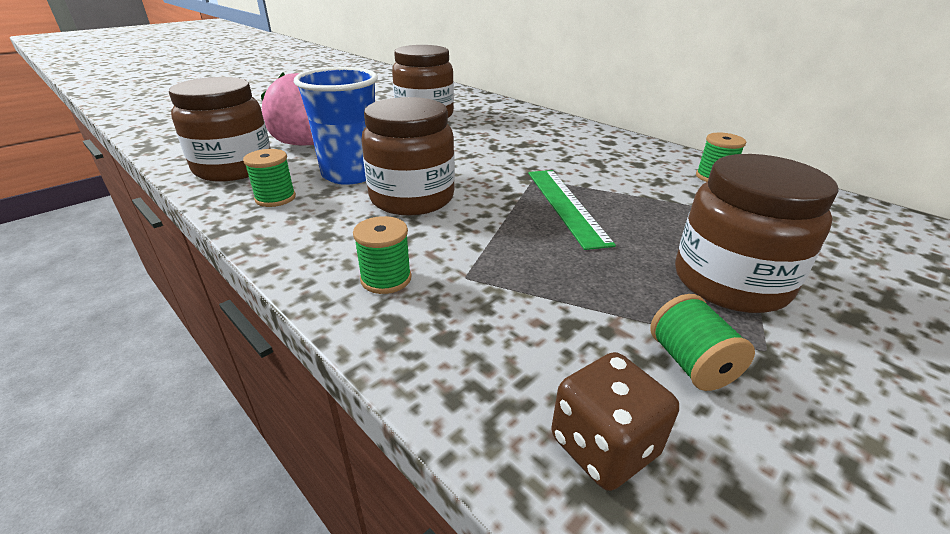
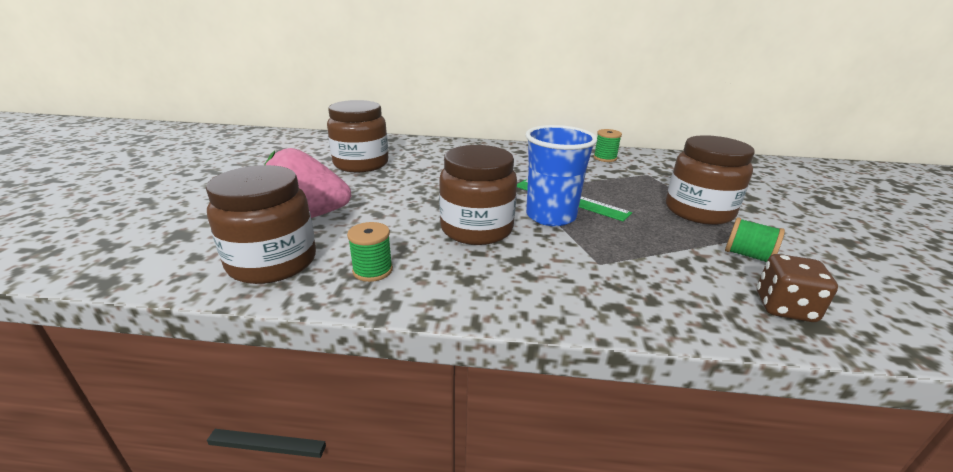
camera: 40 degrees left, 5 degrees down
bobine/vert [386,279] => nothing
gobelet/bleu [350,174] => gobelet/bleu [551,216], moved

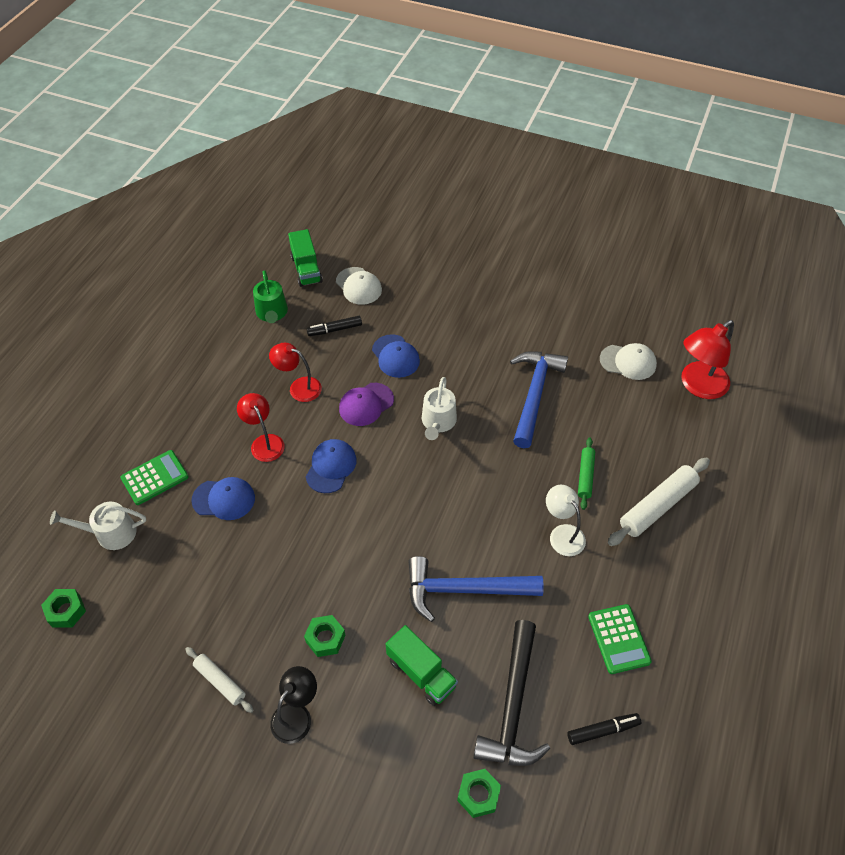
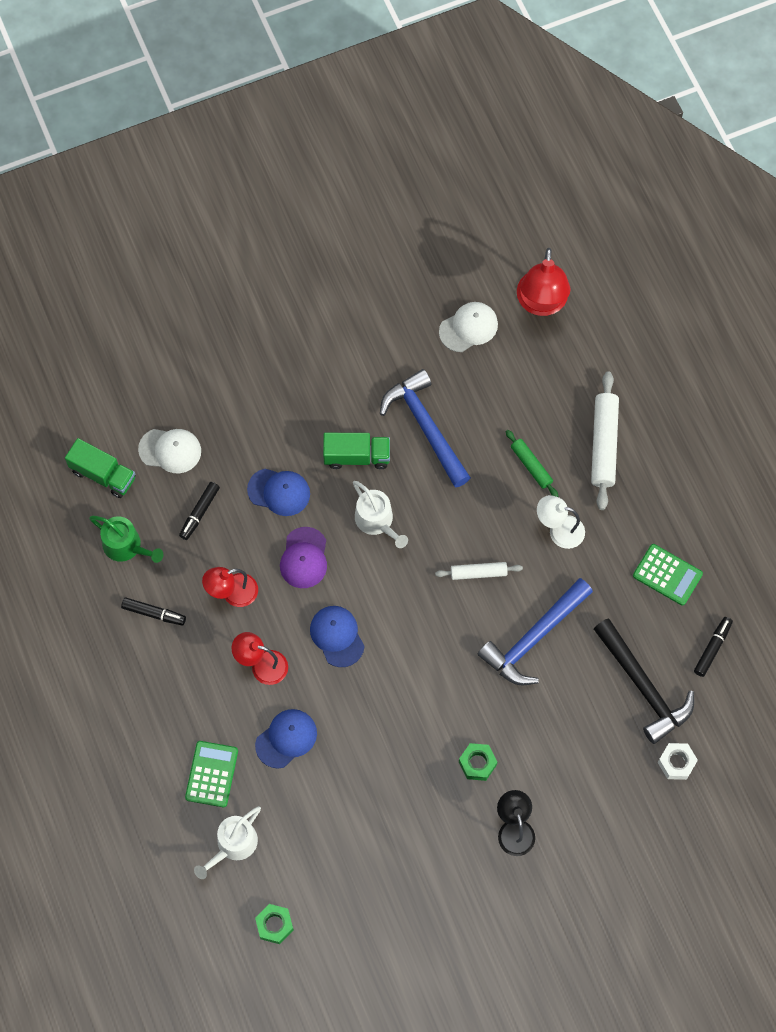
camera: 45 degrees left, 15 degrees up
nothing => feutre/noir [154,613]
rouleau à pâtisserie/blanc [220,681] => rouleau à pâtisserie/blanc [478,573], moved
camion/vert [421,672] => camion/vert [357,456], moved
écrou/vert [478,795] => écrou/blanc [676,763]

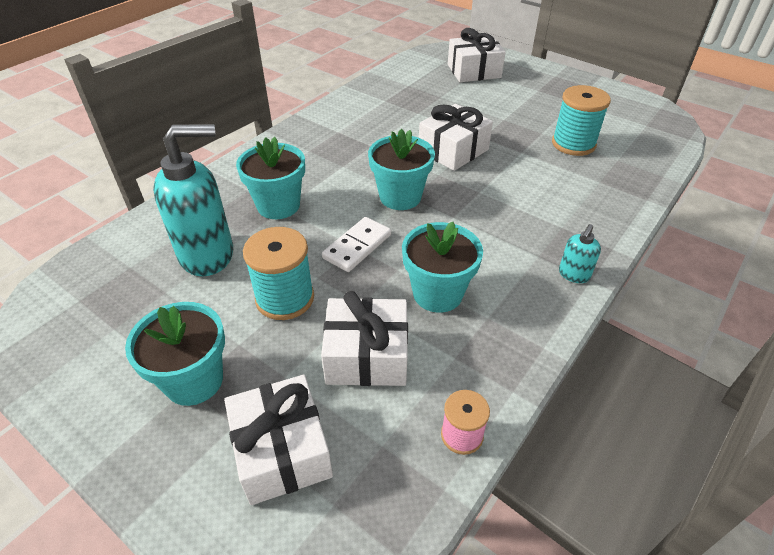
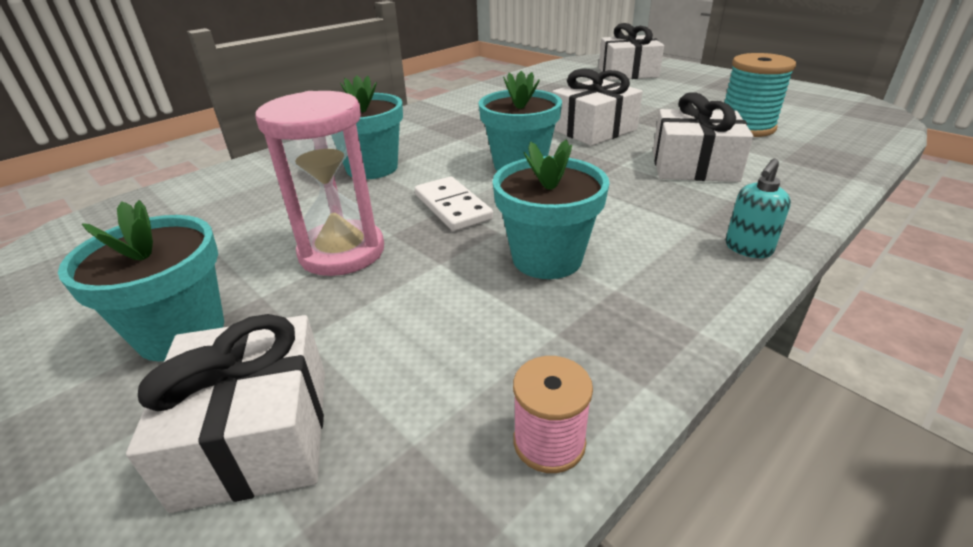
camera: 10 degrees right, 10 degrees down
distributeur de savon/turquoise [208,255] => nothing
cadeau/blanc [367,356] => cadeau/blanc [694,166], moved
bobine/turquoise [285,298] => sablier/rose [342,252]
domino/blanc [357,246] => domino/blanc [453,207], 75 degrees counterclockwise

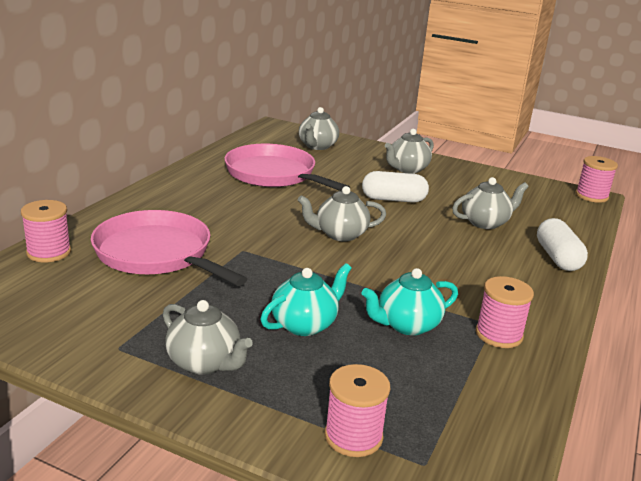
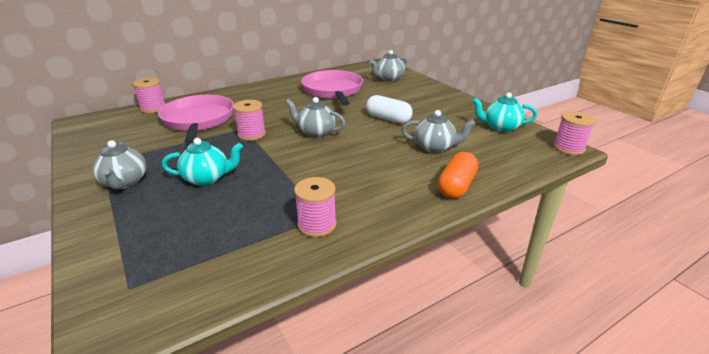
camera: 35 degrees right, 5 degrees up
théière/gris [407,169] => nothing
bobine/rose [353,436] => bobine/rose [251,134], moved
théière/turquoise [407,325] => théière/turquoise [500,127], moved
gélule/blanc [557,258] => gélule/orange [456,186]

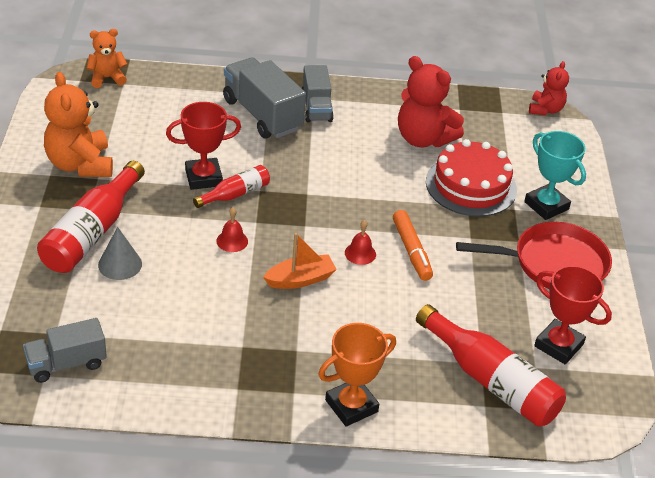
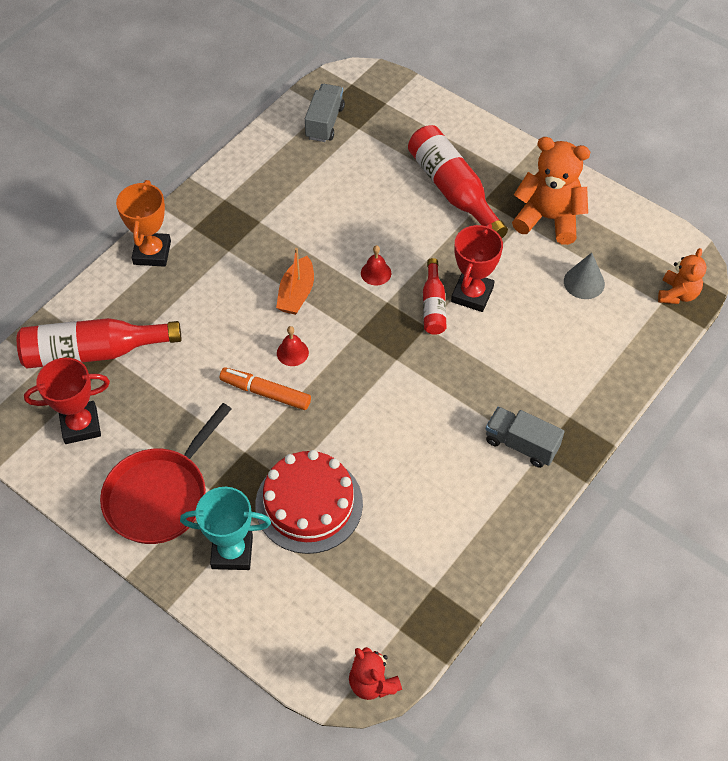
camera: 130 degrees right, 15 degrees up
camion/gris [262,115] => nothing
ours en peluche/rouge [423,139] => nothing
cône/gris [120,264] => cône/gris [584,282], moved

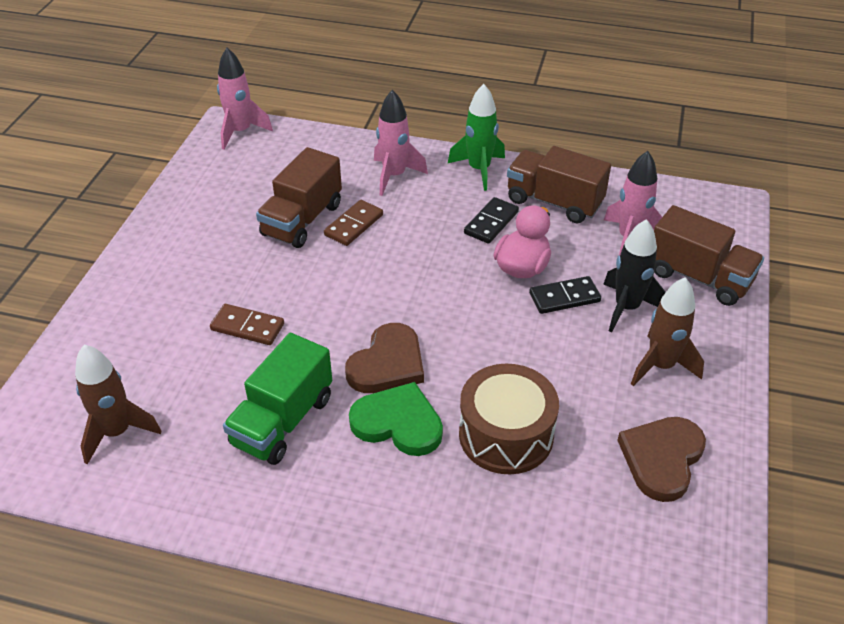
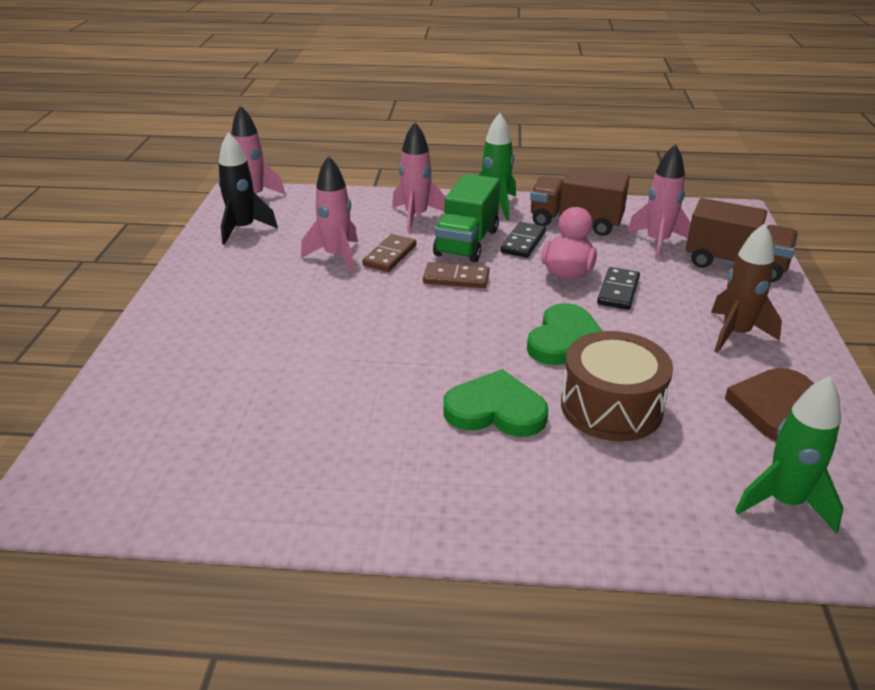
camera: 10 degrees left, 10 degrees down
fusée/marron [117,432] => nothing
cœur/marron [387,364] => nothing
nothing => cœur/vert [565,340]
nothing => fusée/vert [784,502]
domino/marron [247,327] => domino/marron [456,278], moved
camion/vert [283,421] => camion/vert [467,242], moved
fusée/noir [626,308] => fusée/noir [243,229], moved
camion/marron [302,220] => fusée/rose [336,256]
domino/noir [564,297] => domino/noir [618,291], 45 degrees counterclockwise

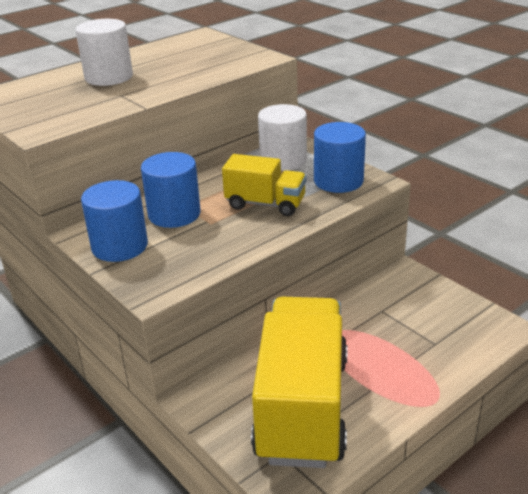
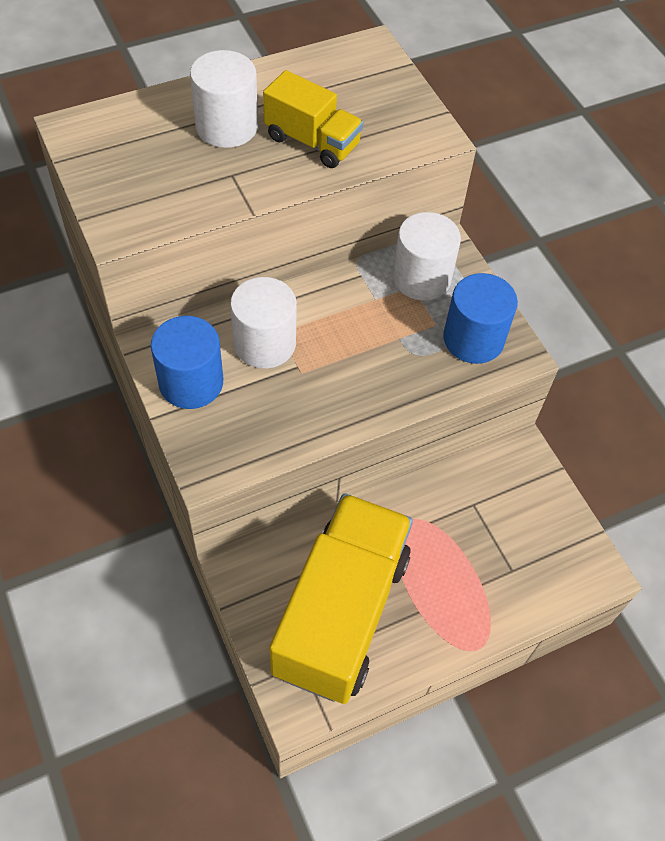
camera: 10 degrees right, 25 degrees up
camion/jaune [265,204] => camion/jaune [312,141], moved
cylindre/bleu [174,214] => cylindre/blanc [264,343]

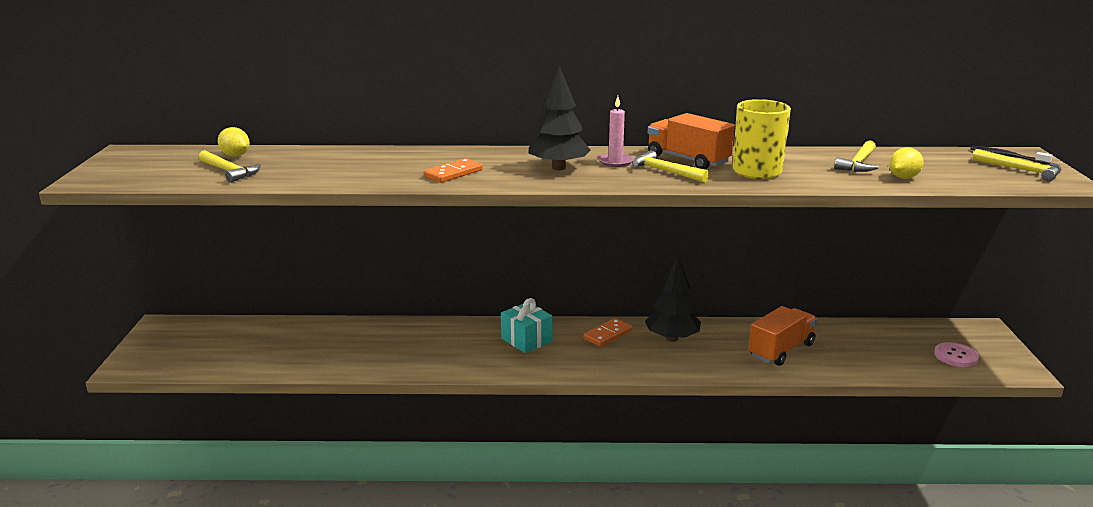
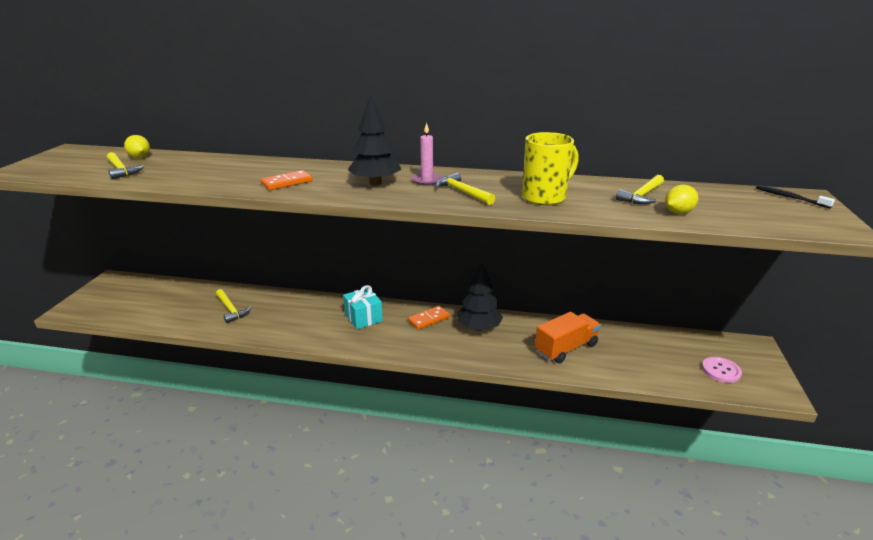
camera: 10 degrees right, 5 degrees up
camion/orange [688,160] => nothing
marteau/jaune [1021,170] => marteau/jaune [231,309], moved

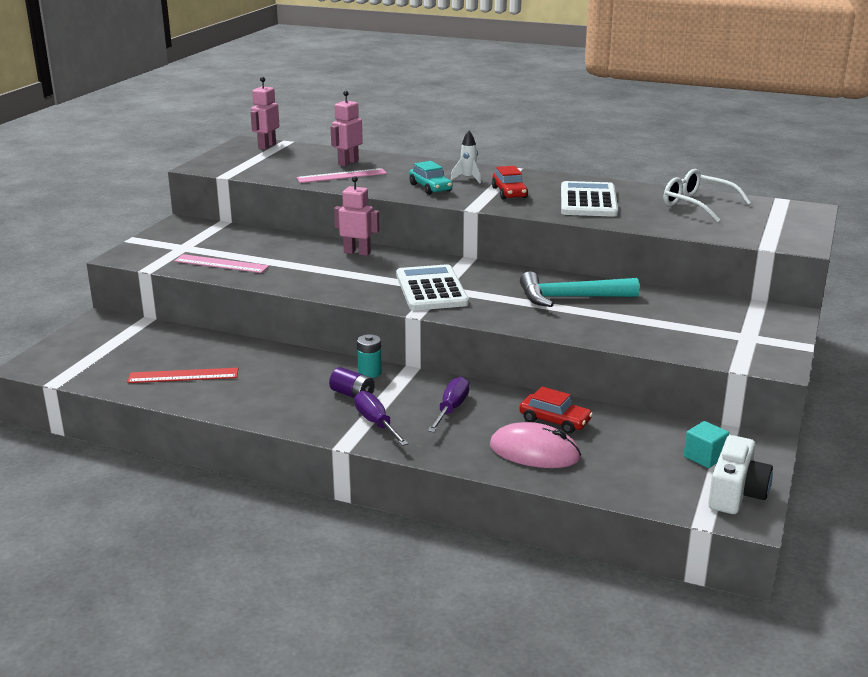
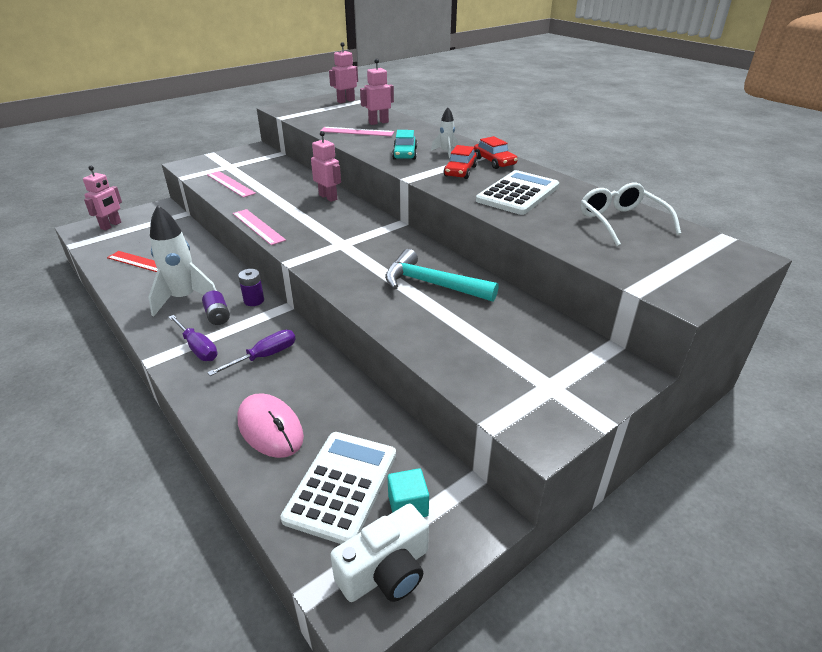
camera: 30 degrees right, 10 degrees up
nothing => robot/rose [111,226]
nothing => fusée/blanc [184,299]
nothing => règle/rose [258,226]
calculatrice/blanc [431,289] => calculatrice/blanc [341,486], moved
voiture/rouge [554,421] => voiture/rouge [494,162], moved
pile/turquoise [369,372] => pile/violet [254,300]
tournevis/violet [376,423] => tournevis/violet [198,348], 135 degrees clockwise

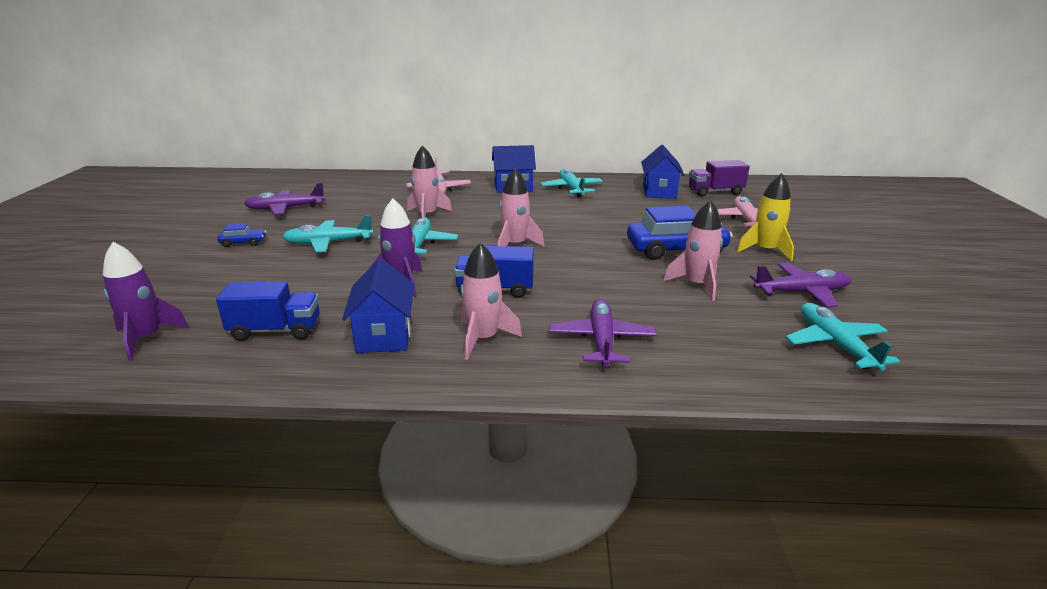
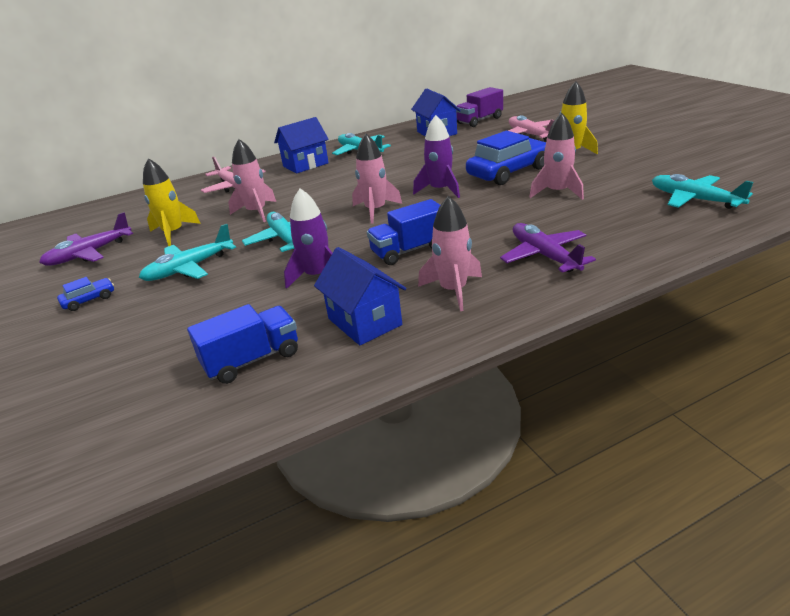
camera: 25 degrees left, 5 degrees up
avion/violet [801,292] => nothing
nothing => fusée/jaune [173,233]
fusée/violet [146,338] => fusée/violet [440,190], moved

